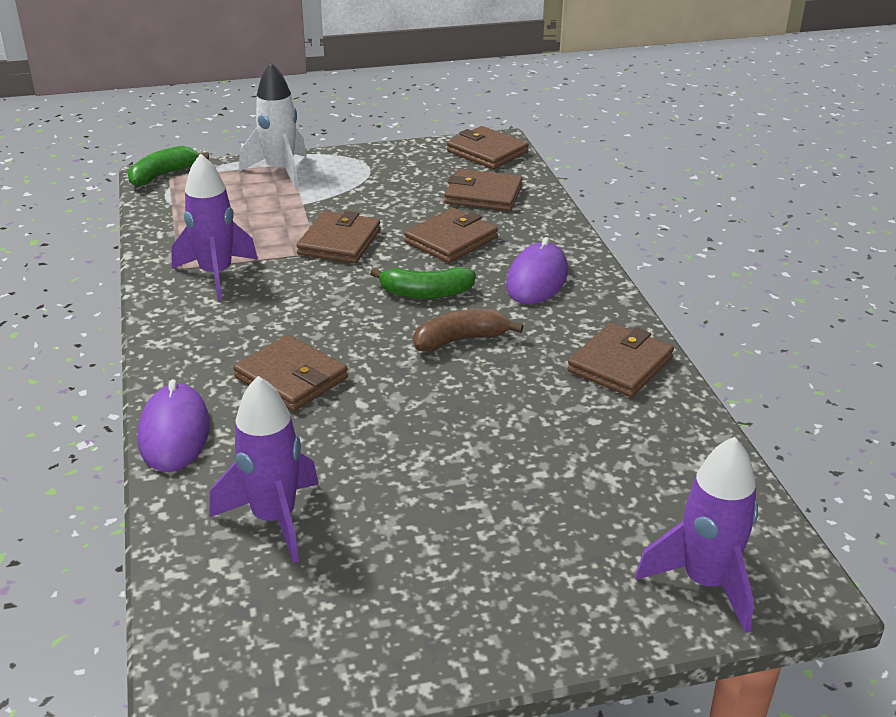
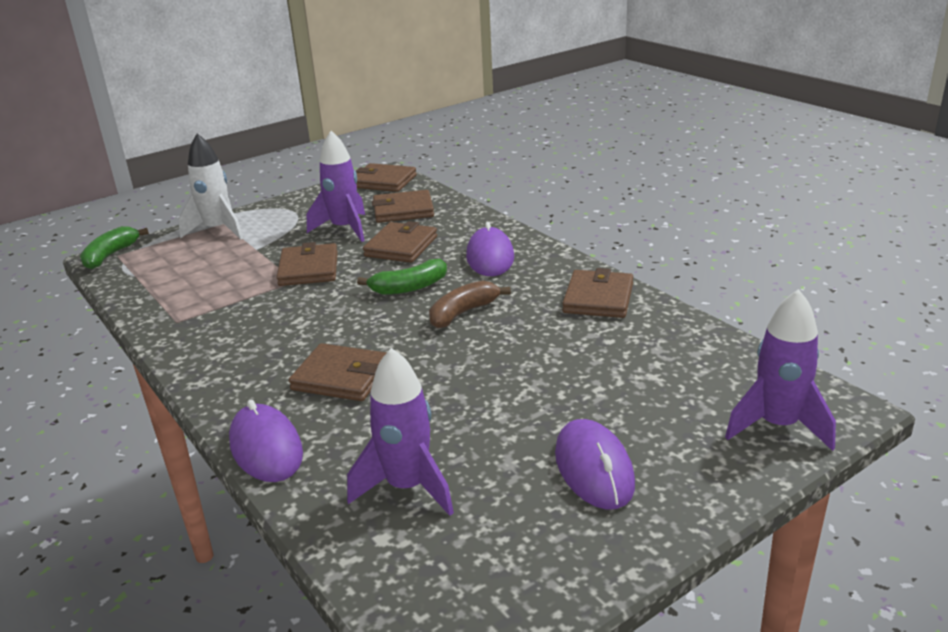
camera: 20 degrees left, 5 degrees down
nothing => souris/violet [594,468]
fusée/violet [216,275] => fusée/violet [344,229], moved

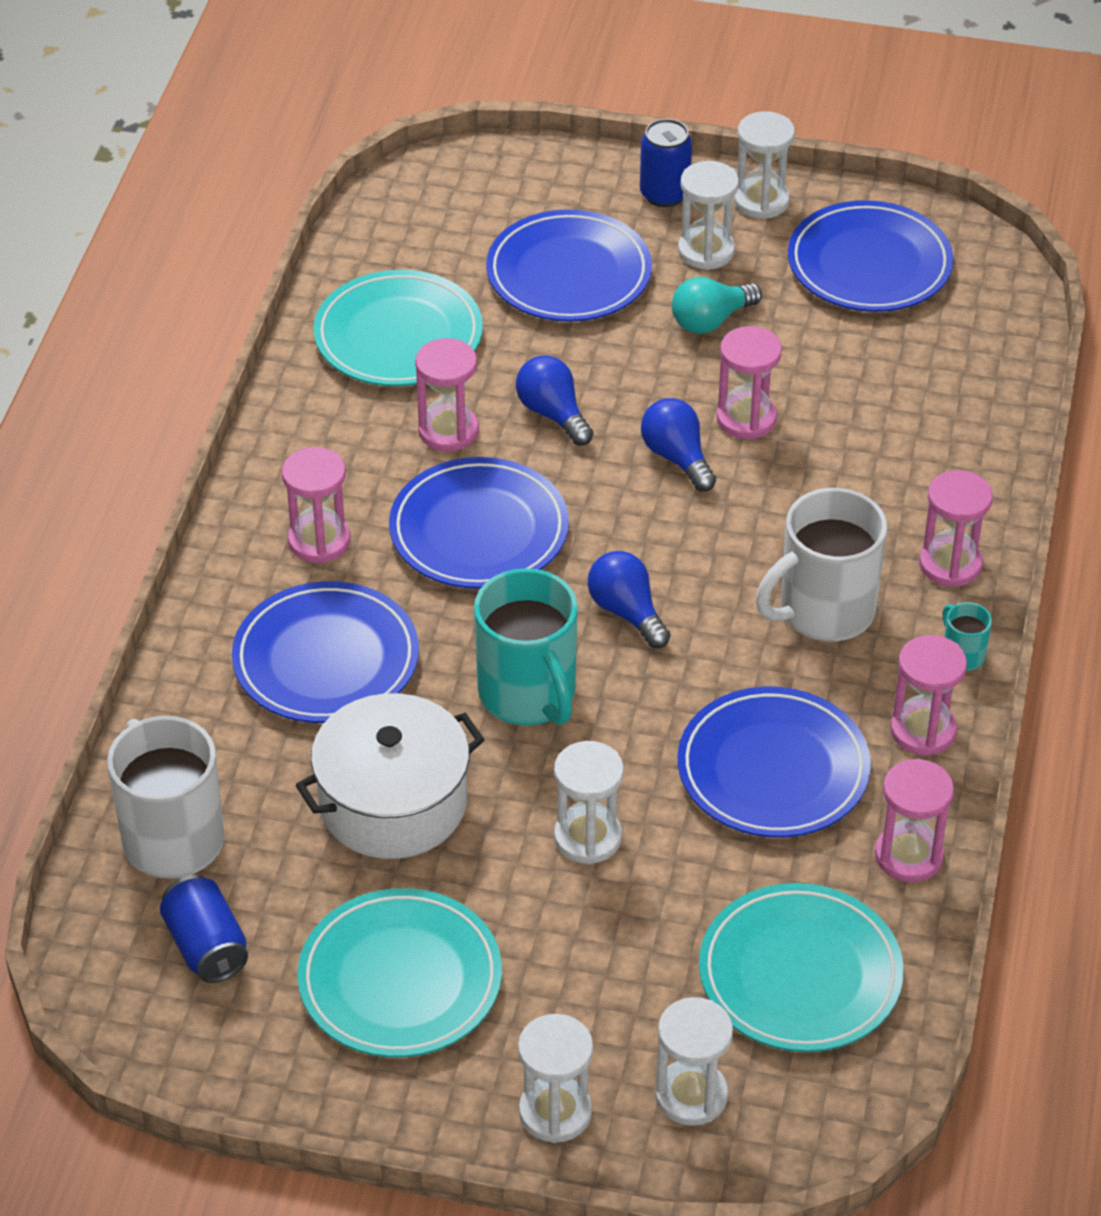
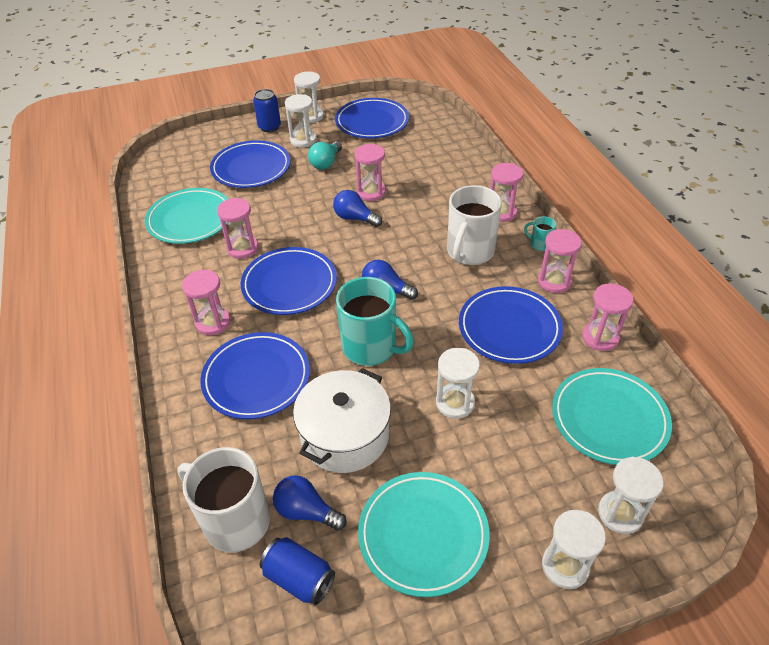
camera: 30 degrees left, 0 degrees up
ampoule/bleu [553,414] => ampoule/bleu [306,511], moved

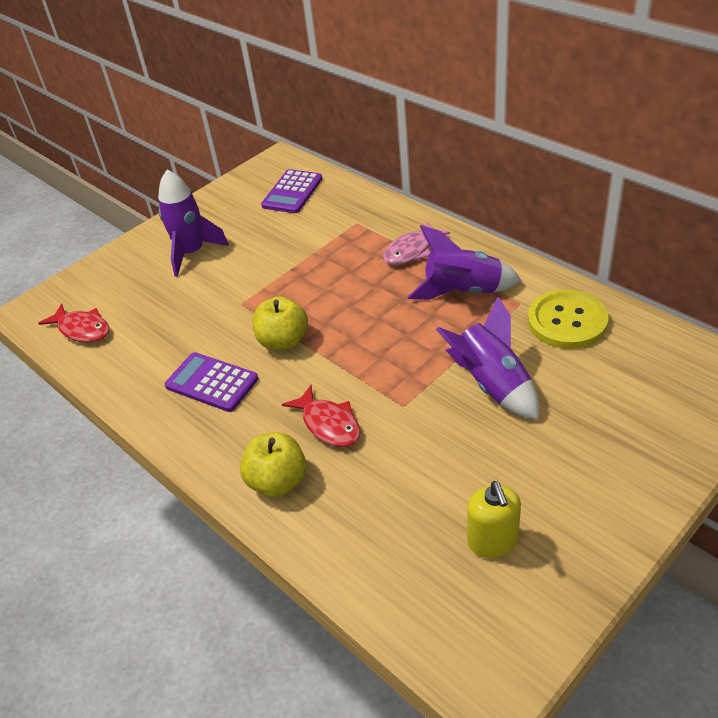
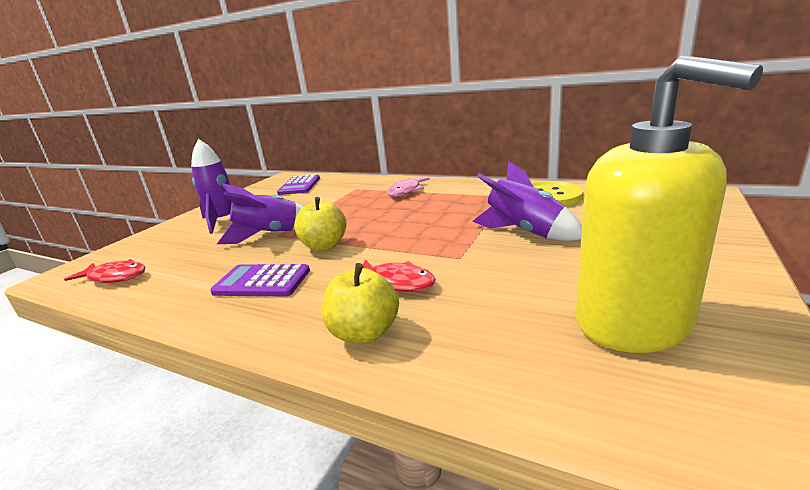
camera: 20 degrees left, 20 degrees down
fusée/violet [462,291] => fusée/violet [269,234], moved
distributeur de savon/jaune [492,541] => distributeur de savon/jaune [633,322], x2.08

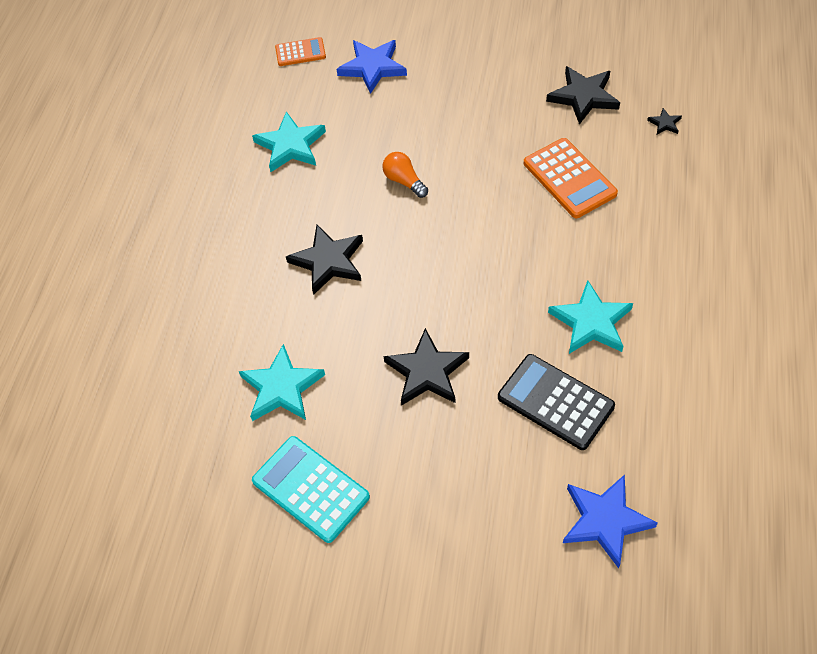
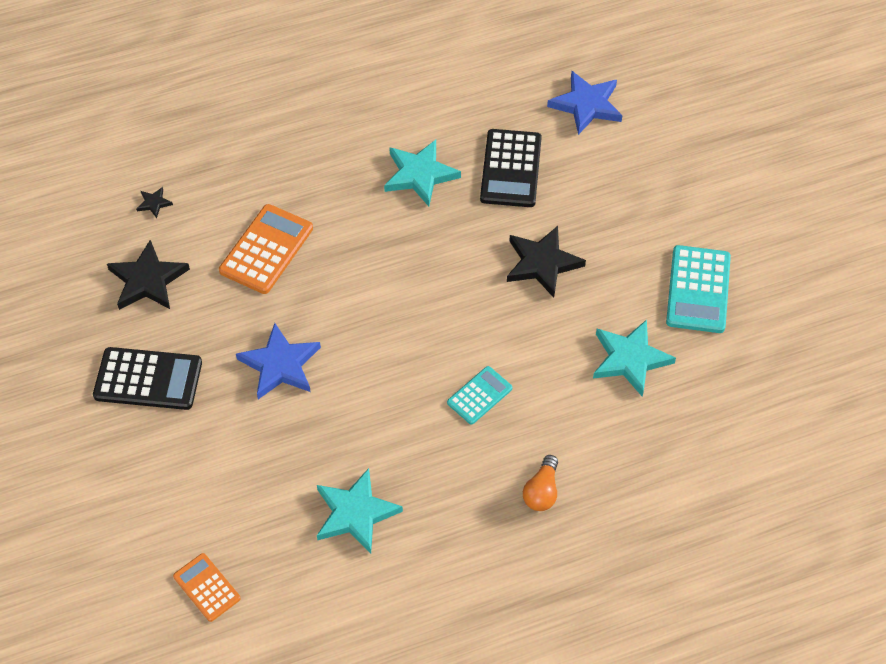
camera: 125 degrees left, 0 degrees up
nothing => calculatrice/noir [148,379]
étoile/bleu [372,67] => étoile/bleu [280,365], moved
ampoule/orange [404,181] => ampoule/orange [541,491], moved
étoile/noir [328,261] => calculatrice/turquoise [479,395]

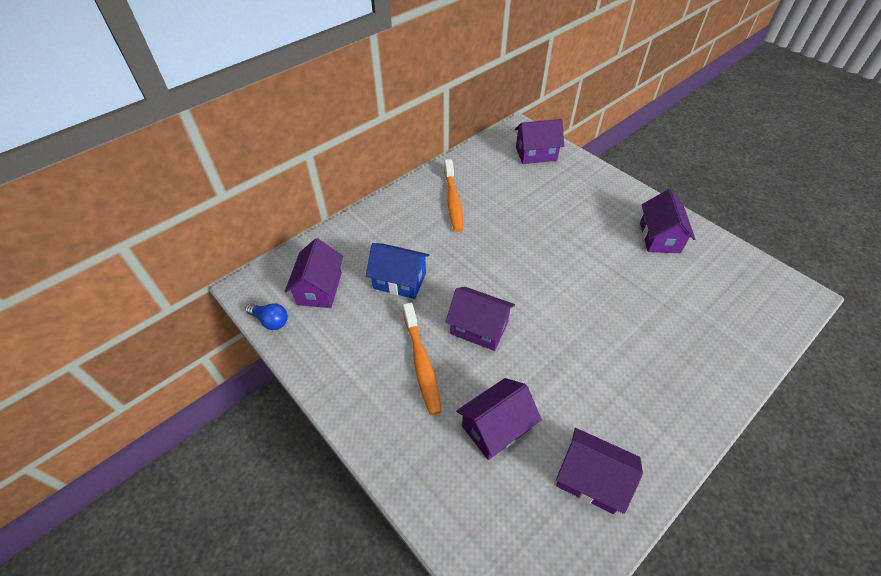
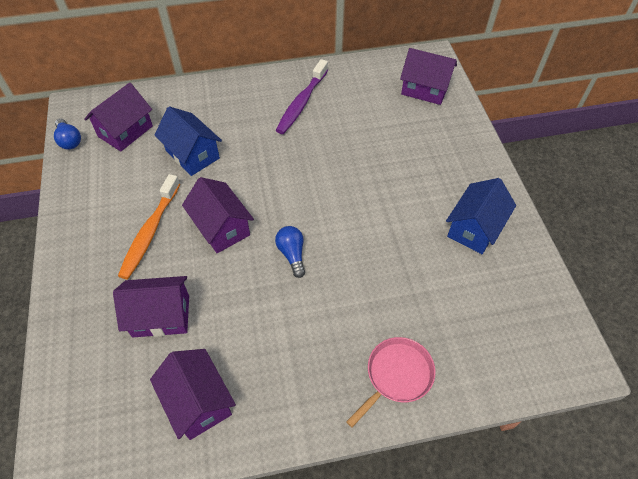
camera: 30 degrees right, 5 degrees up
nothing => ampoule/bleu [292,254]
nothing => poêle/rose [396,375]
brosse à dents/orange [453,201] => brosse à dents/violet [301,103]
maison/violet [659,237] => maison/bleu [475,228]

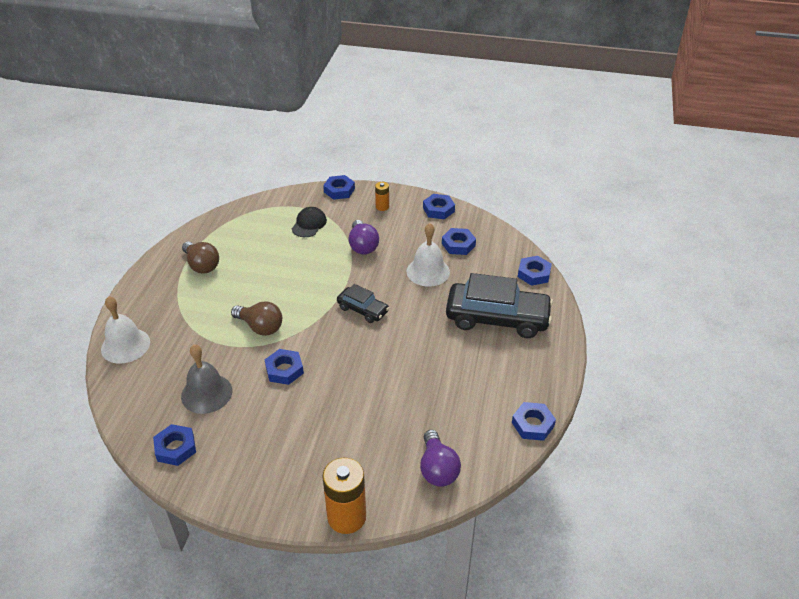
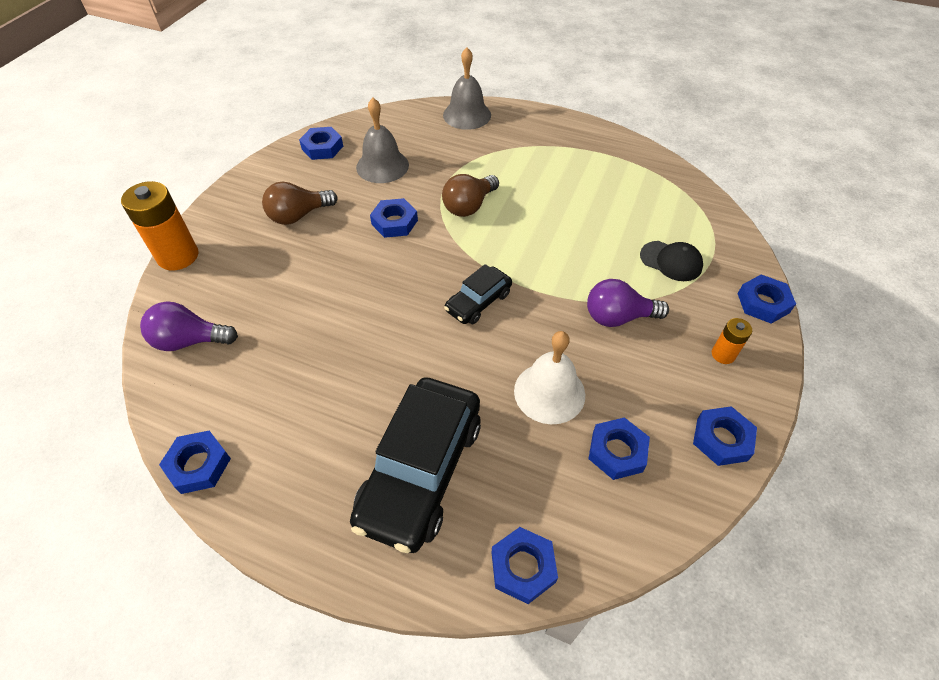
camera: 100 degrees right, 10 degrees up
ampoule/marron [202,265] => ampoule/marron [298,215], moved
cloche/blanc [125,345] => cloche/gris [467,115]

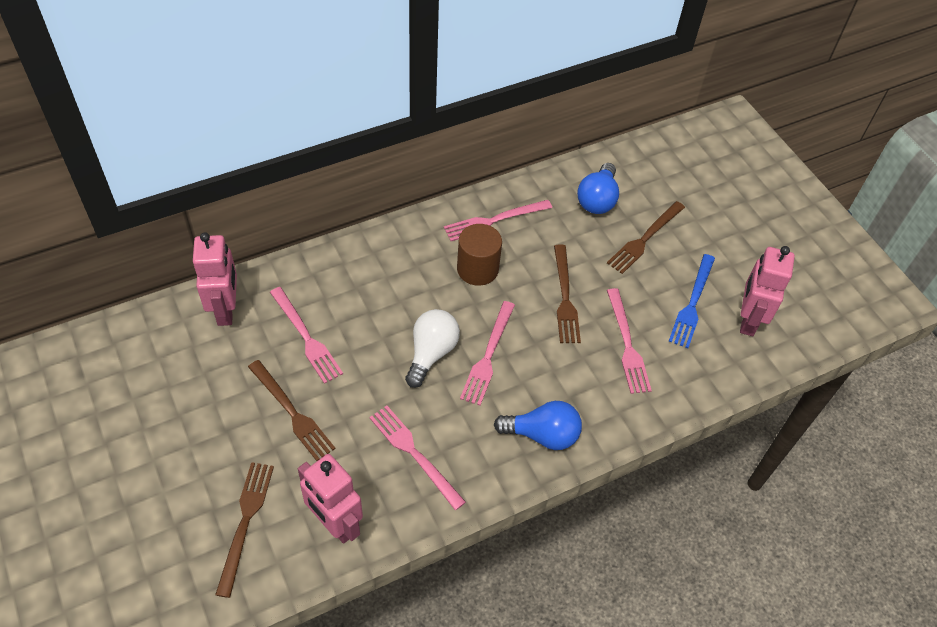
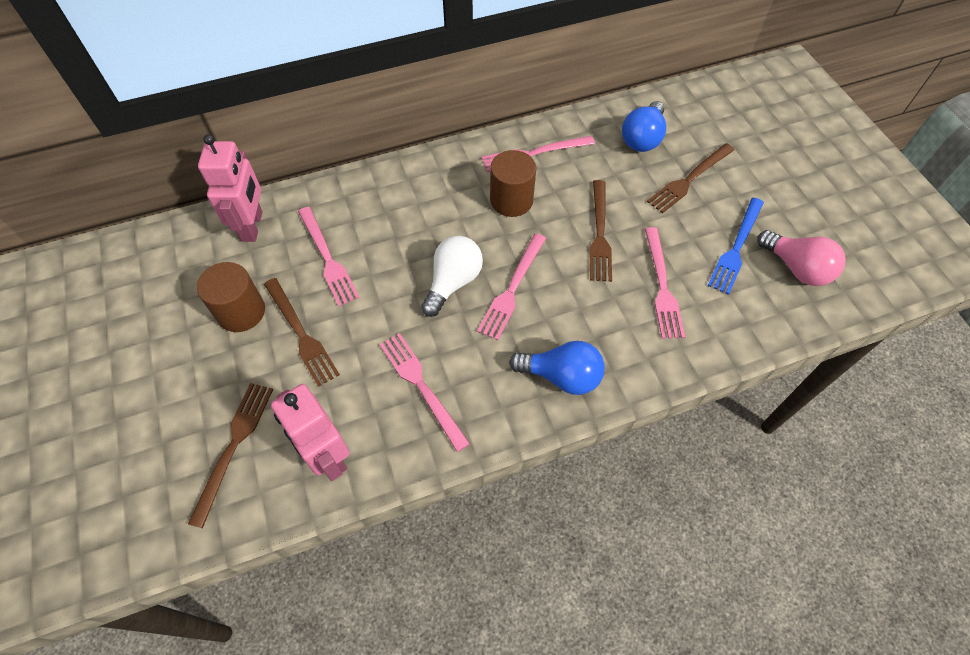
camera: 10 degrees right, 5 degrees up
nothing => cylindre/marron [241,312]
robot/rose [748,320] => ampoule/rose [796,268]

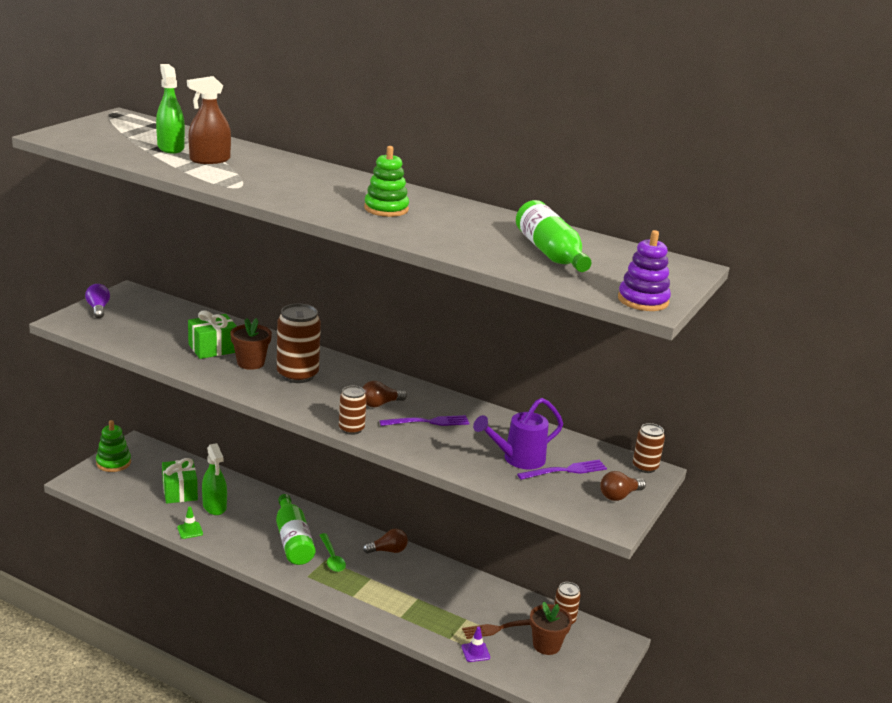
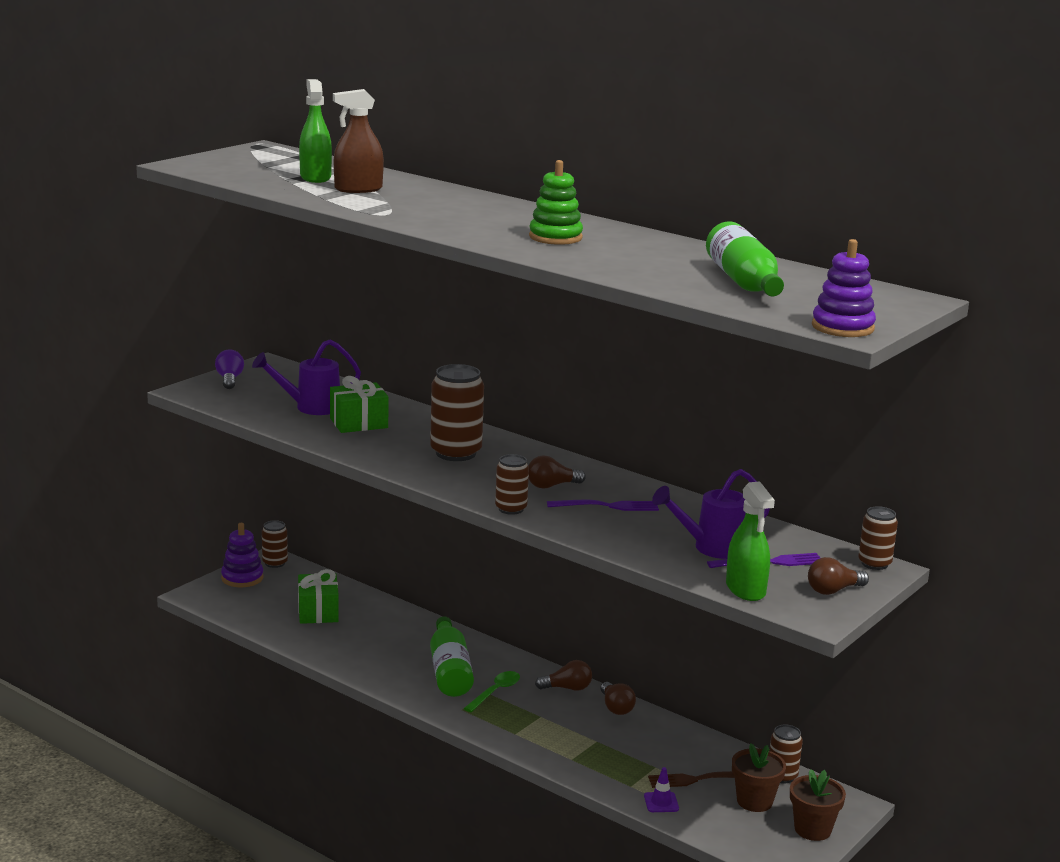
camera: 10 degrees right, 5 degrees down
cône de chantier/vert [190,530] => nothing
nothing => arrosoir/violet [310,407]
nothing => canette/marron [275,563]
nothing => ampoule/marron [616,707]
vaporisateur/vert [214,506] => vaporisateur/vert [745,589], moved
pot de fleurs/marron [250,363] => pot de fleurs/marron [812,829], moved
jouet à empiler/vert [113,463] => jouet à empiler/violet [242,578]
cuillère/vert [332,558] => cuillère/vert [495,692], 135 degrees counterclockwise

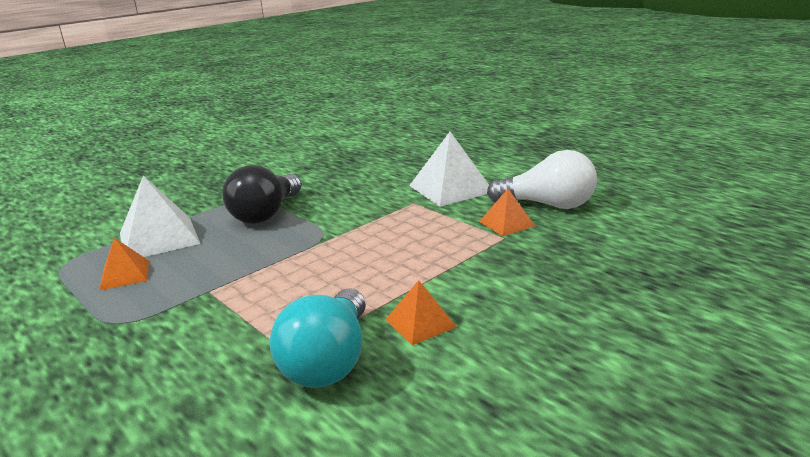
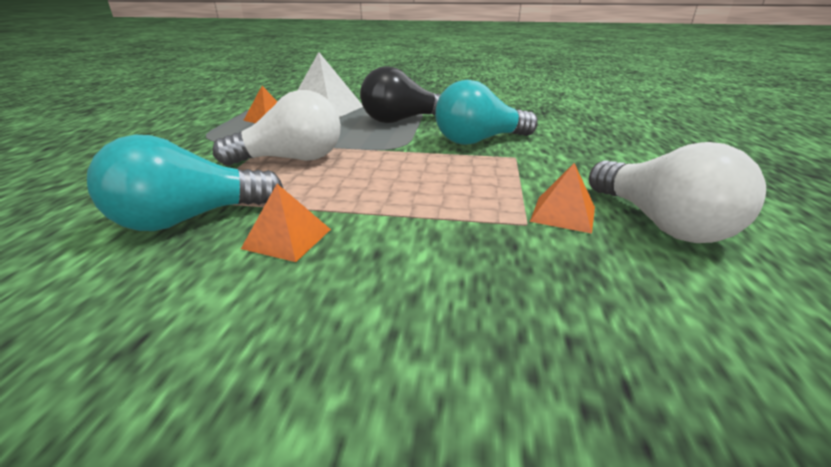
camera: 50 degrees right, 5 degrees up
pyramide/blanc [450,188] => nothing
nothing => ampoule/blanc [291,159]
nothing => ampoule/turquoise [479,141]

